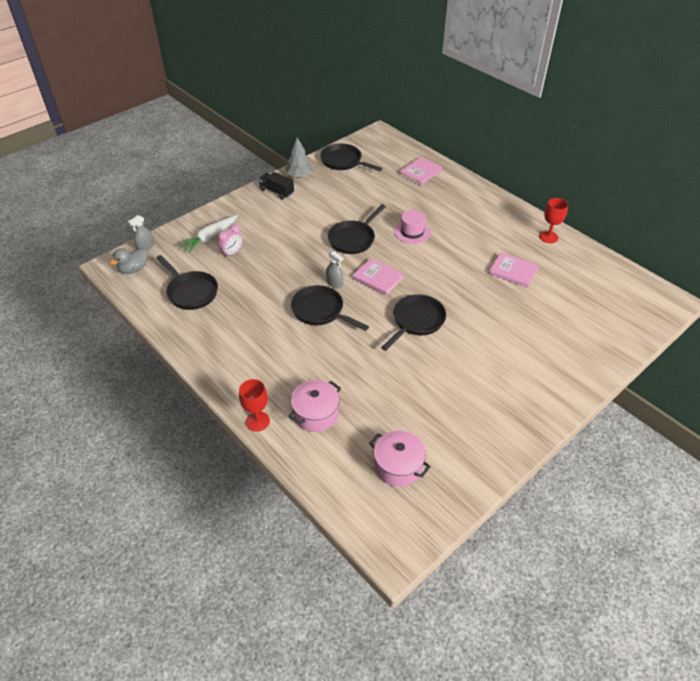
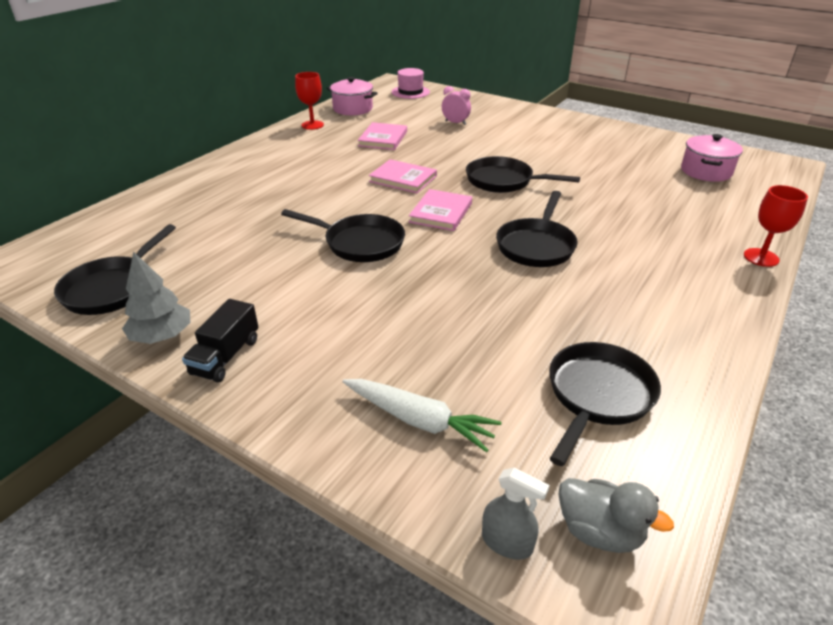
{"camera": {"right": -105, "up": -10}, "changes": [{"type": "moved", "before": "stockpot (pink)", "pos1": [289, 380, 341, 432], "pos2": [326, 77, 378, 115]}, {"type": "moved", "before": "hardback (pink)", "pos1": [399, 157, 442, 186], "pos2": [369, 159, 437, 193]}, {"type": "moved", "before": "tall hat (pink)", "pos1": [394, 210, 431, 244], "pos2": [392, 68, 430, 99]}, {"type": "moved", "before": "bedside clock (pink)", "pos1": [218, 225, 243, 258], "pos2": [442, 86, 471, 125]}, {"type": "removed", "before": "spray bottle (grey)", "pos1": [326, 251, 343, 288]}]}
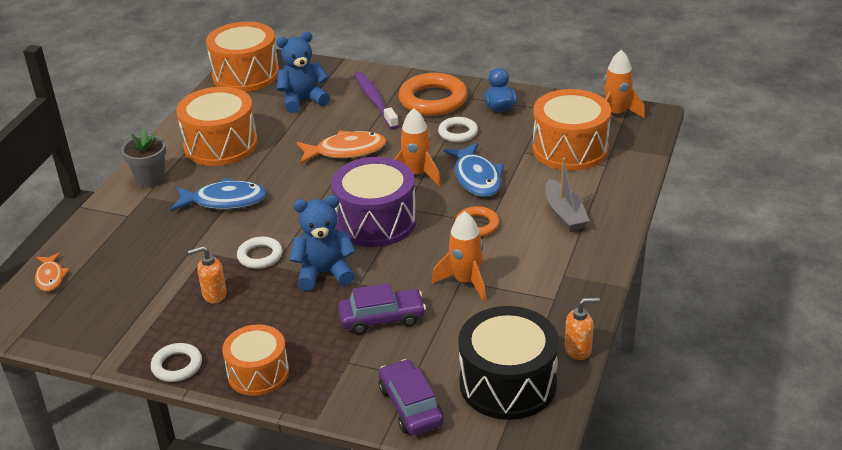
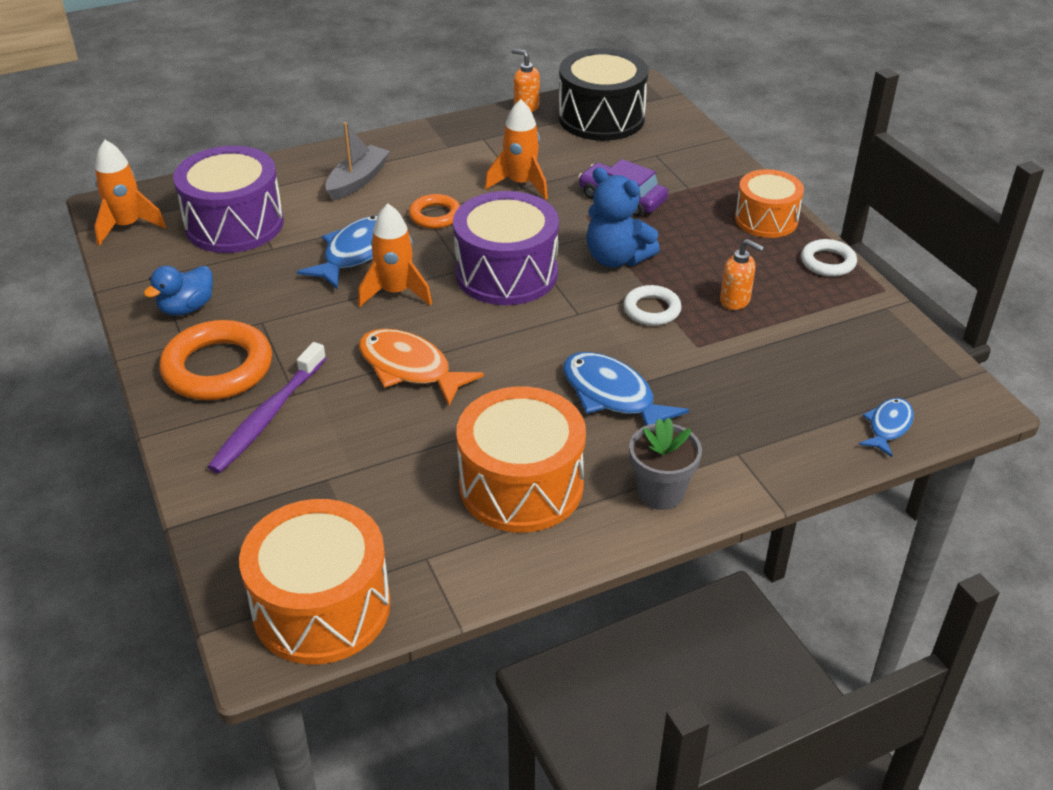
{"camera": {"right": -135, "up": 5}, "changes": [{"type": "recoloured", "before": "drum (bright orange)", "after": "drum (violet)", "pos1": [532, 89, 611, 171], "pos2": [173, 146, 284, 253]}, {"type": "recoloured", "before": "toy fish (bright orange)", "after": "toy fish (royal blue)", "pos1": [35, 252, 70, 291], "pos2": [859, 398, 914, 457]}, {"type": "removed", "before": "teddy (royal blue)", "pos1": [276, 31, 330, 113]}, {"type": "removed", "before": "automobile (violet)", "pos1": [379, 359, 444, 435]}, {"type": "removed", "before": "torus (white)", "pos1": [438, 117, 478, 142]}]}
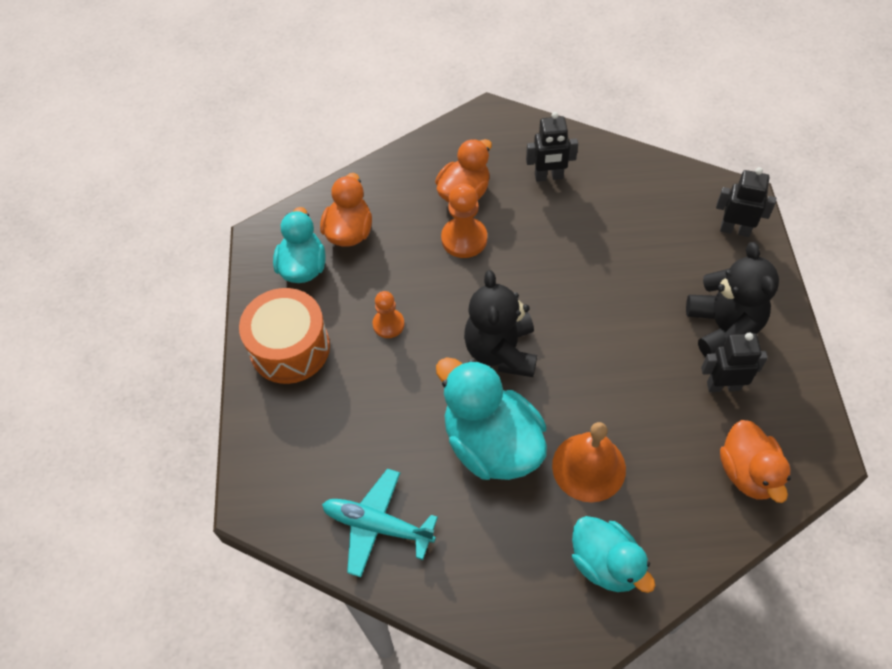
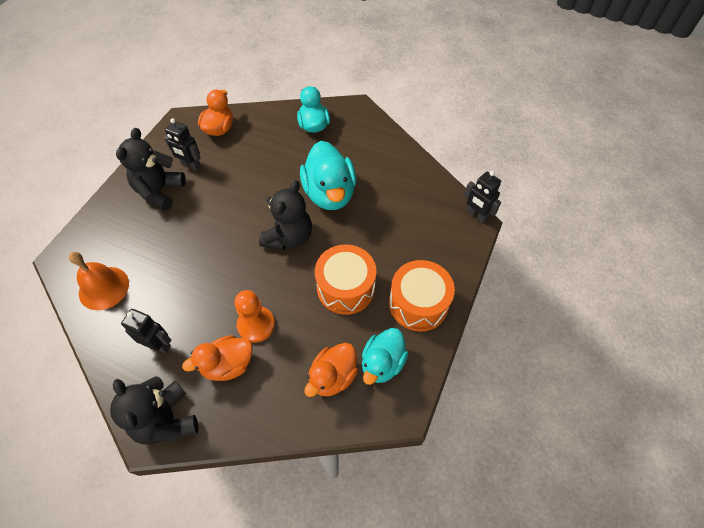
{"camera": {"right": -155, "up": 0}, "changes": [{"type": "moved", "before": "school bell (bright orange)", "pos1": [552, 422, 626, 503], "pos2": [69, 252, 129, 310]}, {"type": "added", "after": "teddy (ebony)", "pos2": [110, 377, 198, 445]}, {"type": "replaced", "before": "pawn (bright orange)", "after": "drum (bright orange)", "pos1": [372, 291, 405, 338], "pos2": [315, 244, 376, 315]}, {"type": "moved", "before": "robot (ebony)", "pos1": [716, 167, 776, 237], "pos2": [464, 171, 501, 223]}, {"type": "removed", "before": "aeroplane (aqua)", "pos1": [322, 469, 438, 577]}]}
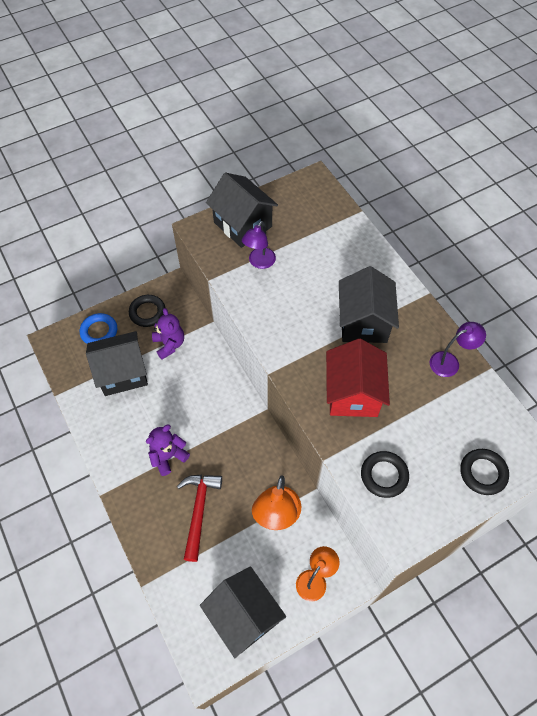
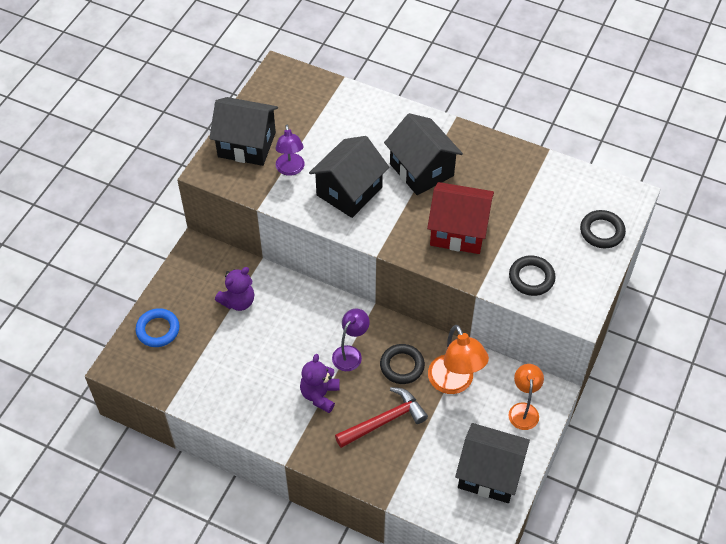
{"camera": {"right": -35, "up": -5}, "changes": [{"type": "turned", "before": "teddy (violet)", "pos1": [152, 308, 184, 360], "pos2": [215, 267, 254, 311], "turn": 105}, {"type": "moved", "before": "cottage (ebony)", "pos1": [86, 331, 148, 396], "pos2": [309, 136, 389, 218]}, {"type": "moved", "before": "desk lamp (violet)", "pos1": [430, 322, 486, 377], "pos2": [332, 308, 370, 371]}, {"type": "turned", "before": "carpenter's hammer (scarlet)", "pos1": [177, 475, 222, 562], "pos2": [335, 387, 428, 448], "turn": 90}, {"type": "moved", "before": "torus (ebony)", "pos1": [129, 295, 166, 327], "pos2": [380, 344, 425, 384]}, {"type": "turned", "before": "cottage (scarlet)", "pos1": [326, 339, 390, 417], "pos2": [427, 182, 494, 254], "turn": -45}]}
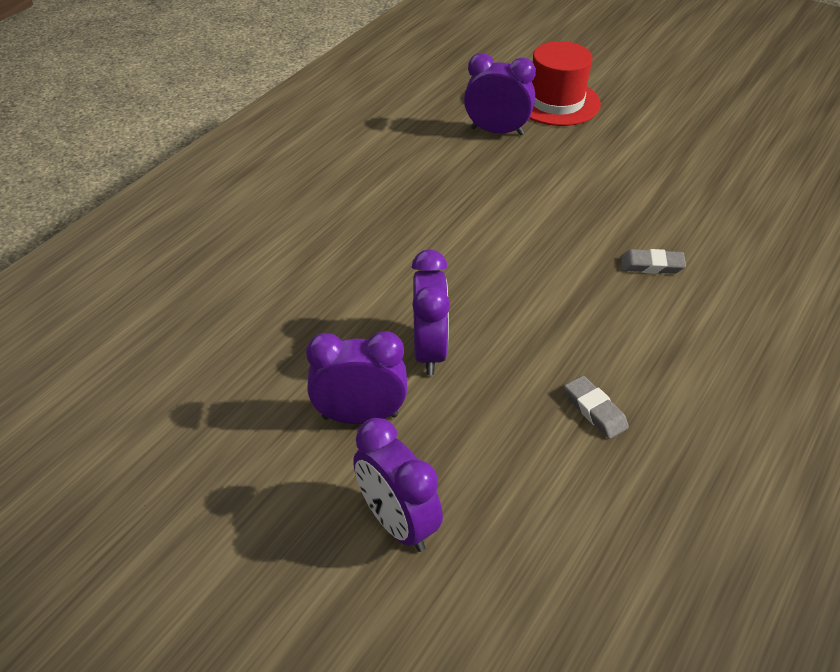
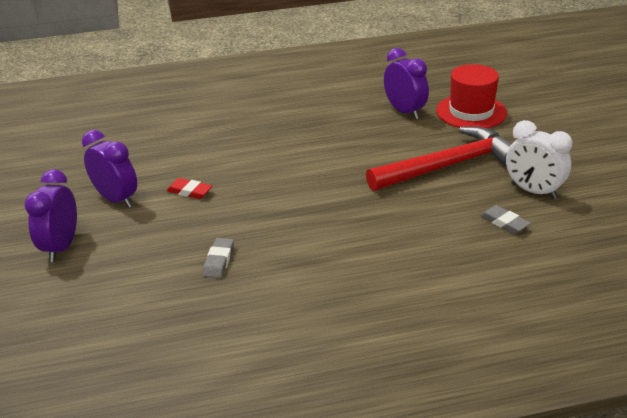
{"camera": {"right": 45, "up": -10}, "changes": [{"type": "replaced", "before": "bedside clock (violet)", "after": "eraser (scarlet)", "pos1": [412, 250, 450, 375], "pos2": [166, 178, 212, 199]}, {"type": "added", "after": "carpenter's hammer (scarlet)", "pos2": [366, 126, 512, 191]}, {"type": "moved", "before": "eraser (grey)", "pos1": [621, 249, 686, 274], "pos2": [480, 205, 531, 234]}, {"type": "added", "after": "bedside clock (white)", "pos2": [506, 120, 572, 199]}]}
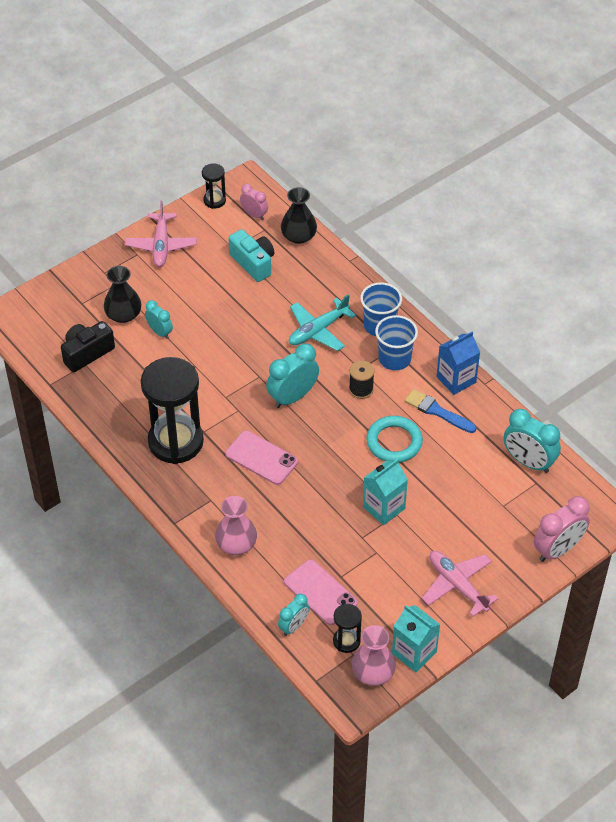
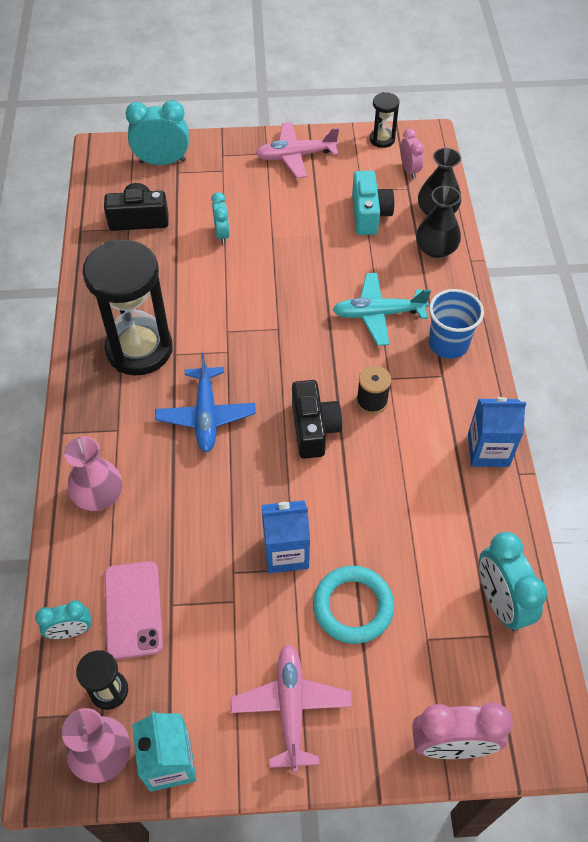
{"camera": {"right": 35, "up": 5}, "changes": [{"type": "moved", "before": "bedside clock (aqua)", "pos1": [266, 343, 319, 408], "pos2": [125, 100, 189, 165]}, {"type": "replaced", "before": "mobile phone (pink)", "after": "aeroplane (royal blue)", "pos1": [225, 431, 298, 485], "pos2": [155, 353, 256, 452]}, {"type": "turned", "before": "aeroplane (pink)", "pos1": [125, 201, 197, 267], "pos2": [255, 122, 339, 178], "turn": 45}, {"type": "recoloured", "before": "carton (aqua)", "after": "carton (royal blue)", "pos1": [363, 459, 408, 525], "pos2": [262, 500, 310, 573]}, {"type": "added", "after": "compact camera (ebony)", "pos2": [292, 380, 342, 459]}, {"type": "moved", "before": "torus (aqua)", "pos1": [366, 416, 423, 463], "pos2": [313, 566, 394, 644]}, {"type": "moved", "before": "tall vase (ebony)", "pos1": [104, 266, 141, 323], "pos2": [416, 186, 461, 258]}, {"type": "removed", "before": "tumbler (royal blue)", "pos1": [375, 315, 418, 370]}, {"type": "removed", "before": "brush (royal blue)", "pos1": [405, 389, 477, 433]}]}
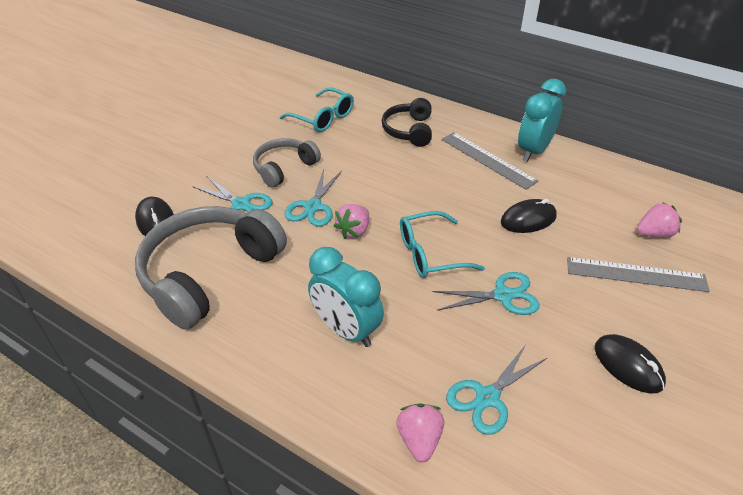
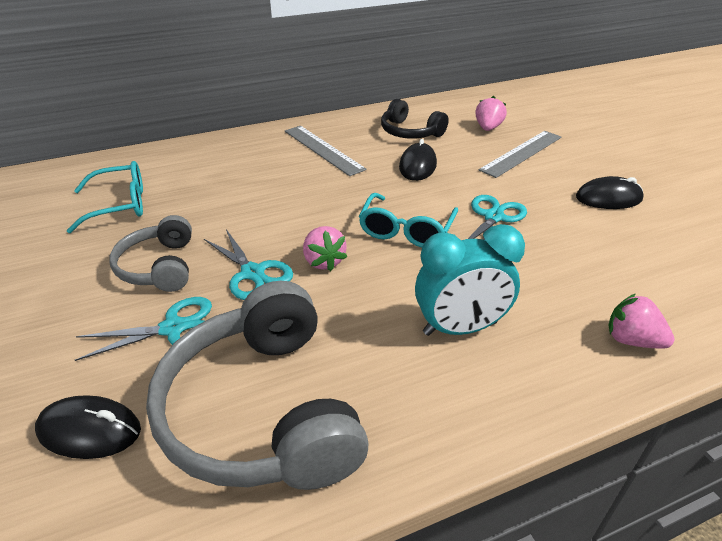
{"camera": {"right": -55, "up": -5}, "changes": [{"type": "turned", "before": "straightedge (grey)", "pos1": [442, 132, 538, 190], "pos2": [285, 126, 367, 176], "turn": 60}, {"type": "moved", "before": "headset (ebony)", "pos1": [382, 98, 432, 147], "pos2": [381, 99, 449, 139]}, {"type": "removed", "before": "pair of scissors (aqua)", "pos1": [446, 343, 547, 435]}, {"type": "removed", "before": "bedside clock (aqua)", "pos1": [518, 79, 566, 162]}]}
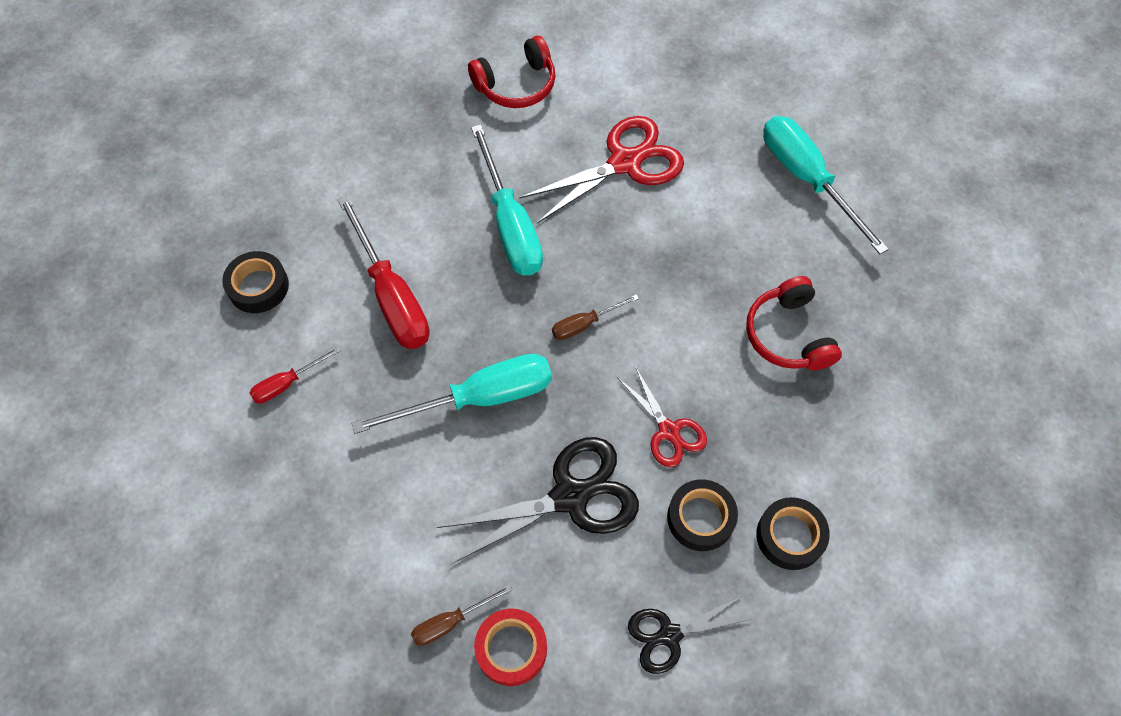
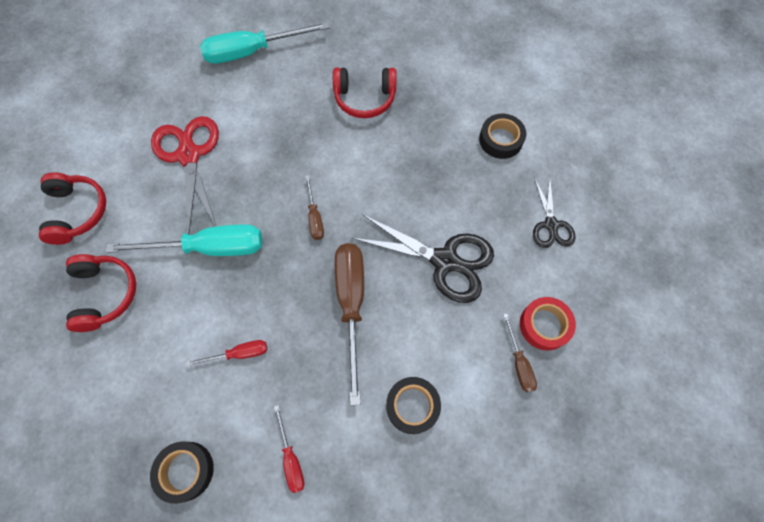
{"camera": {"right": -75, "up": 5}, "changes": [{"type": "added", "after": "headset (scarlet)", "pos2": [66, 254, 136, 332]}, {"type": "resized", "before": "screwdriver (scarlet)", "pos1": [337, 195, 430, 349], "pos2": [186, 340, 267, 366], "scale": 0.49}, {"type": "recoloured", "before": "screwdriver (aqua)", "after": "screwdriver (brown)", "pos1": [352, 354, 552, 434], "pos2": [335, 243, 364, 405]}, {"type": "turned", "before": "pair of scissors (ebony)", "pos1": [437, 437, 639, 565], "pos2": [351, 214, 494, 303], "turn": 120}, {"type": "moved", "before": "sticky tape (ebony)", "pos1": [667, 479, 738, 551], "pos2": [386, 377, 441, 434]}, {"type": "removed", "before": "pair of scissors (scarlet)", "pos1": [617, 366, 707, 467]}]}
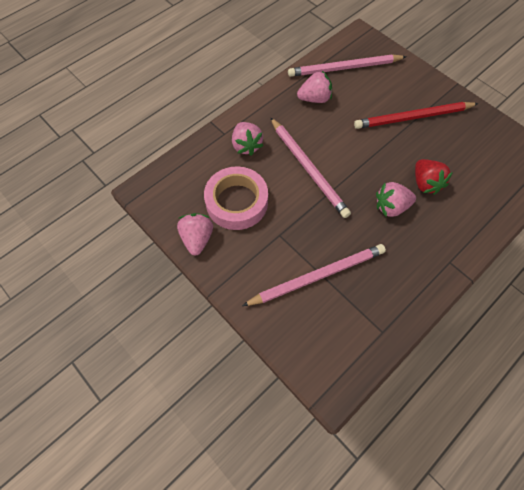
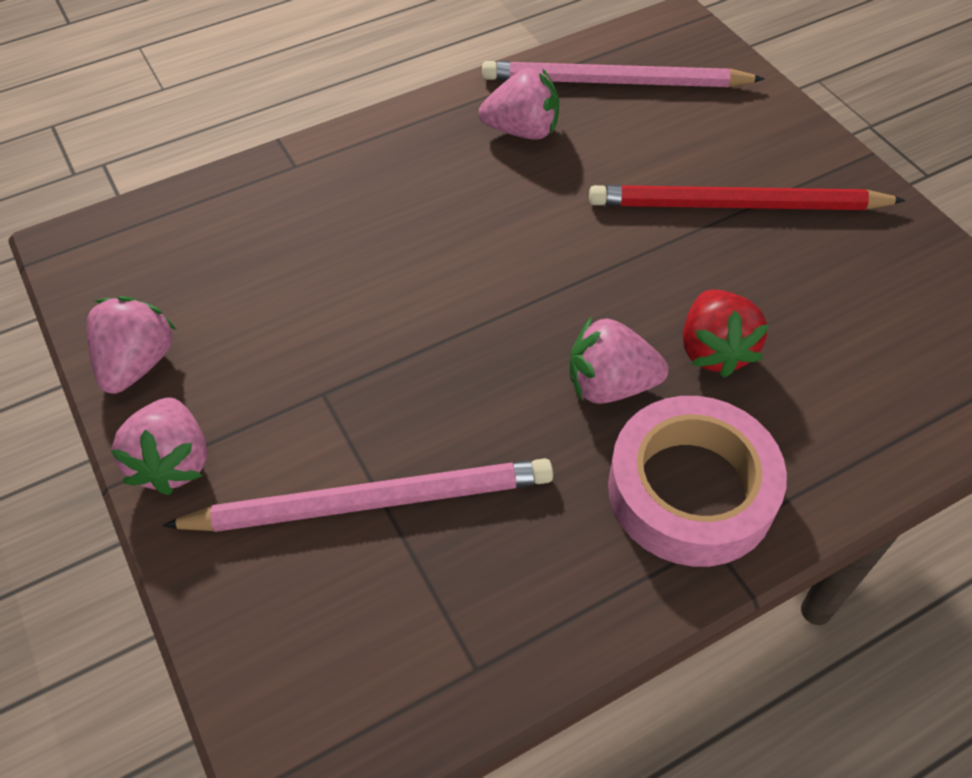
{"camera": {"right": 15, "up": -10}, "changes": [{"type": "moved", "before": "toy strawberry (pink)", "pos1": [232, 122, 264, 156], "pos2": [110, 397, 207, 495]}, {"type": "moved", "before": "sticky tape (pink)", "pos1": [204, 166, 268, 230], "pos2": [608, 396, 787, 567]}, {"type": "removed", "before": "pencil (pink)", "pos1": [270, 117, 351, 218]}]}
